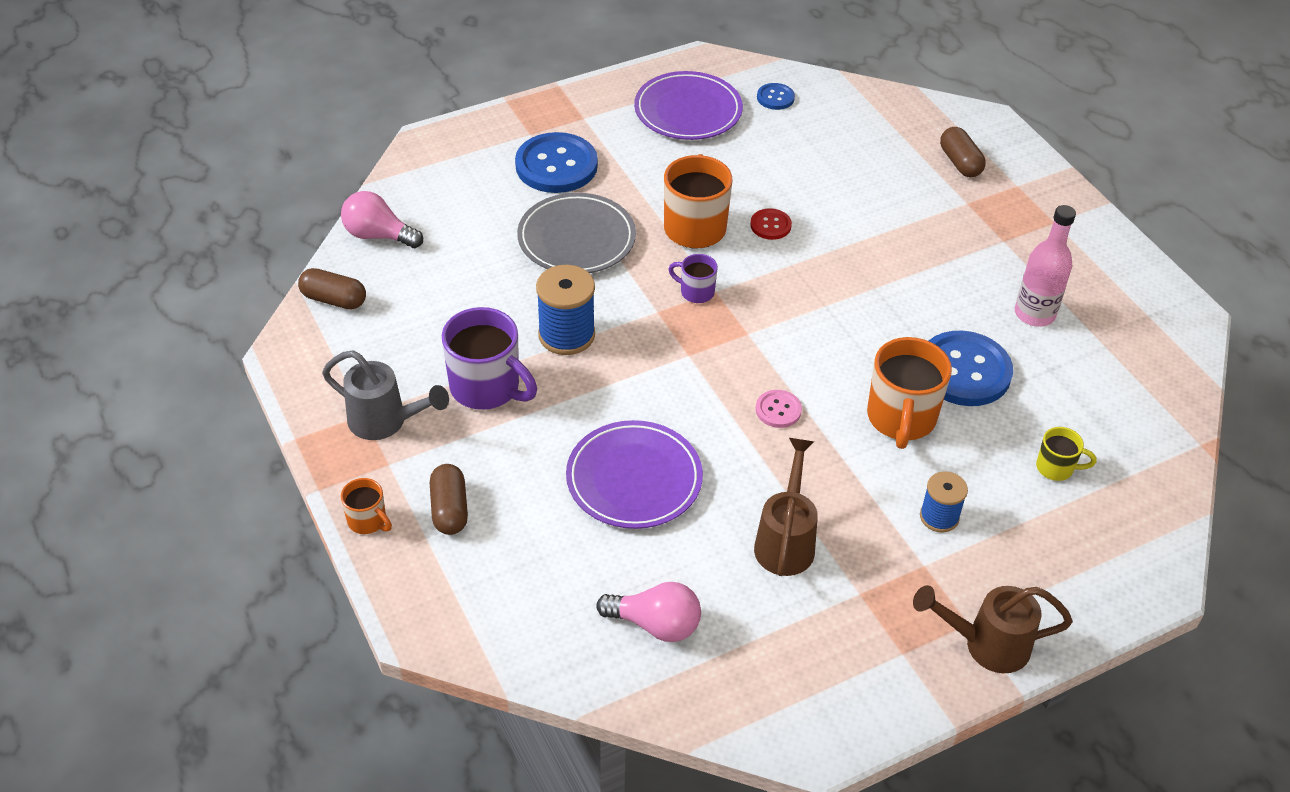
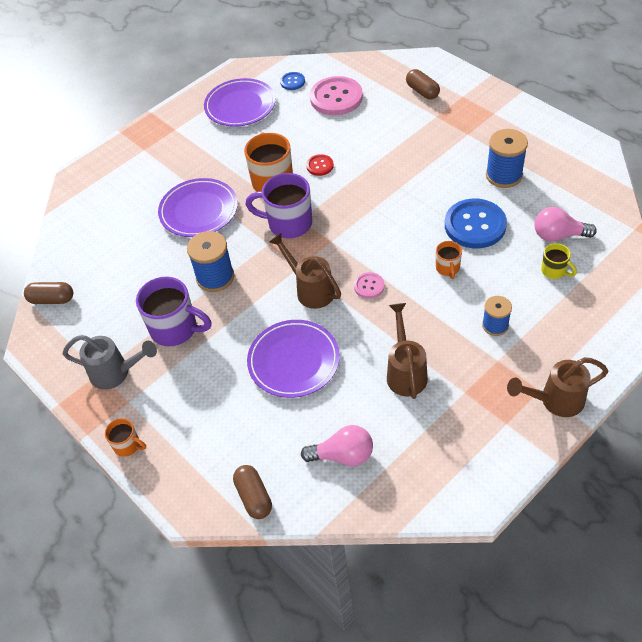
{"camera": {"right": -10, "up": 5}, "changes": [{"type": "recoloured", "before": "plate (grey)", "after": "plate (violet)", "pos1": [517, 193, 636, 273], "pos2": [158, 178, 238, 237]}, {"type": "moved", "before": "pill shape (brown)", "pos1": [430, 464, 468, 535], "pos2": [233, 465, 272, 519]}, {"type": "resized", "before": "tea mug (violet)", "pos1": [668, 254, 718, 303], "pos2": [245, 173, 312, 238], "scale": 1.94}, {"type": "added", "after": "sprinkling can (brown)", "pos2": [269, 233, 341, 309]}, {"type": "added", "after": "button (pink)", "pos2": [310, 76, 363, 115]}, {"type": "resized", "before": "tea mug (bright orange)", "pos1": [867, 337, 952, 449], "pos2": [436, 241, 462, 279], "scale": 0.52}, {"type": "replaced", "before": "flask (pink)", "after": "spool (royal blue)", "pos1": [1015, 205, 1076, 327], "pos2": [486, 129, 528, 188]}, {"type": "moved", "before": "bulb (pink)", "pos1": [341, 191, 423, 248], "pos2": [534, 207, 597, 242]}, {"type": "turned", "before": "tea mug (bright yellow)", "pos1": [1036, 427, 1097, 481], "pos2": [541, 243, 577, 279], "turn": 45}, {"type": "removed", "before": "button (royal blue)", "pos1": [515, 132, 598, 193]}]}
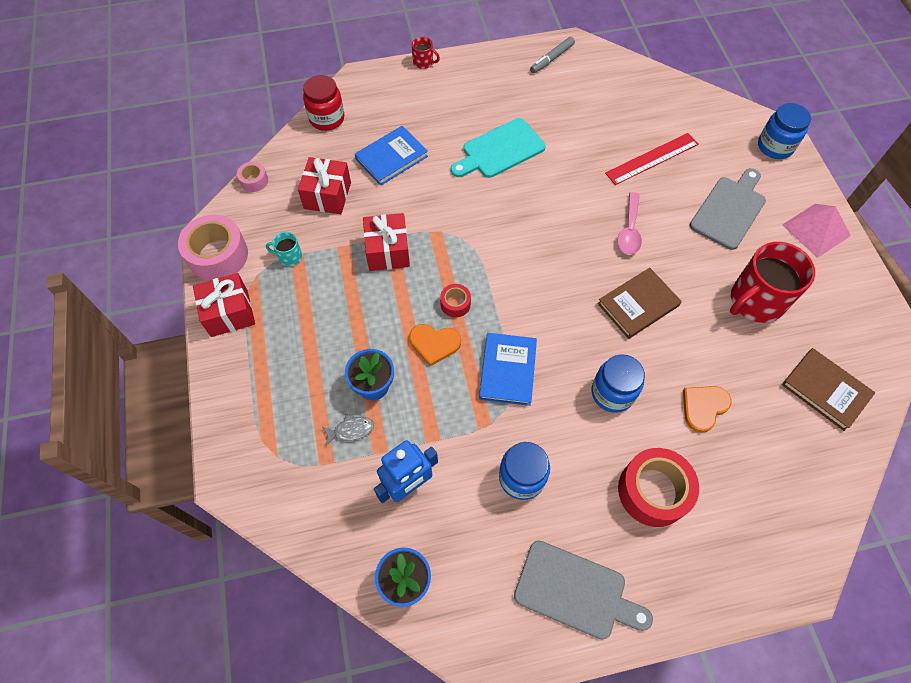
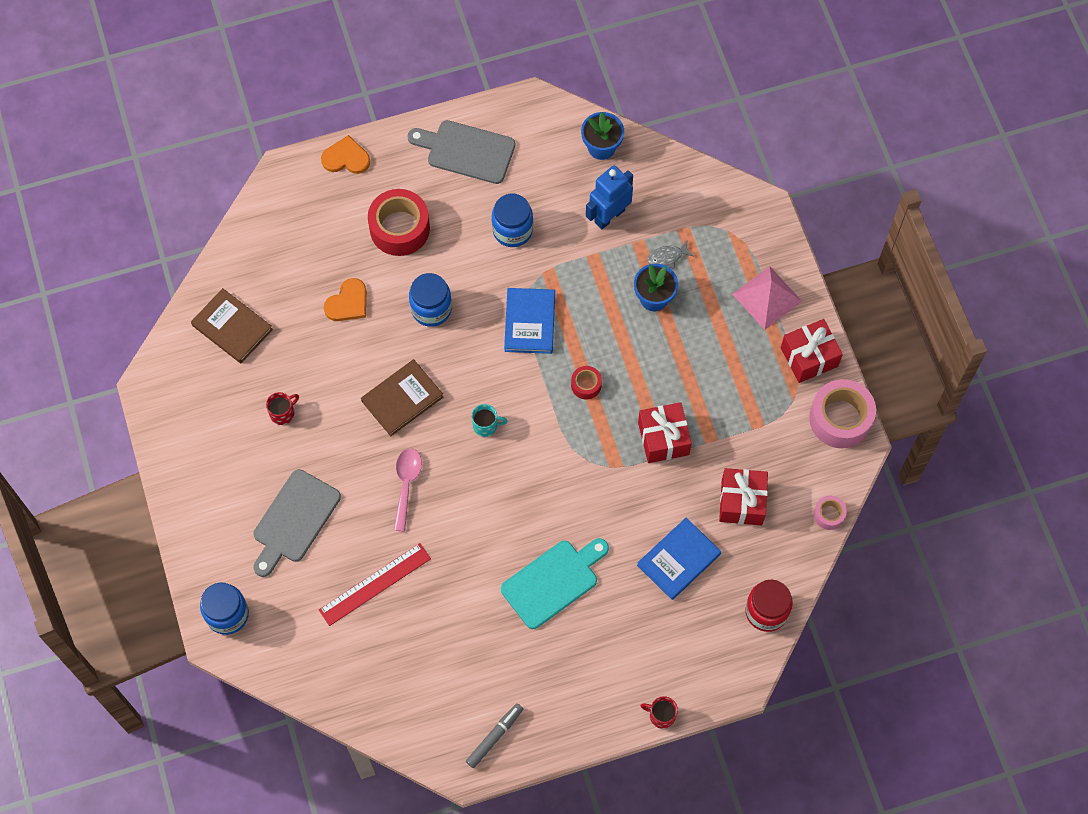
{"camera": {"right": 175, "up": 5}, "changes": [{"type": "resized", "before": "tea mug (scarlet)", "pos1": [730, 242, 815, 323], "pos2": [266, 392, 299, 425], "scale": 0.44}, {"type": "moved", "before": "heart (bright orange)", "pos1": [409, 324, 461, 366], "pos2": [321, 135, 370, 174]}, {"type": "moved", "before": "tea mug (aqua)", "pos1": [266, 232, 302, 266], "pos2": [472, 404, 508, 437]}, {"type": "moved", "before": "pyramid shape (pink)", "pos1": [782, 204, 851, 258], "pos2": [732, 266, 802, 330]}]}
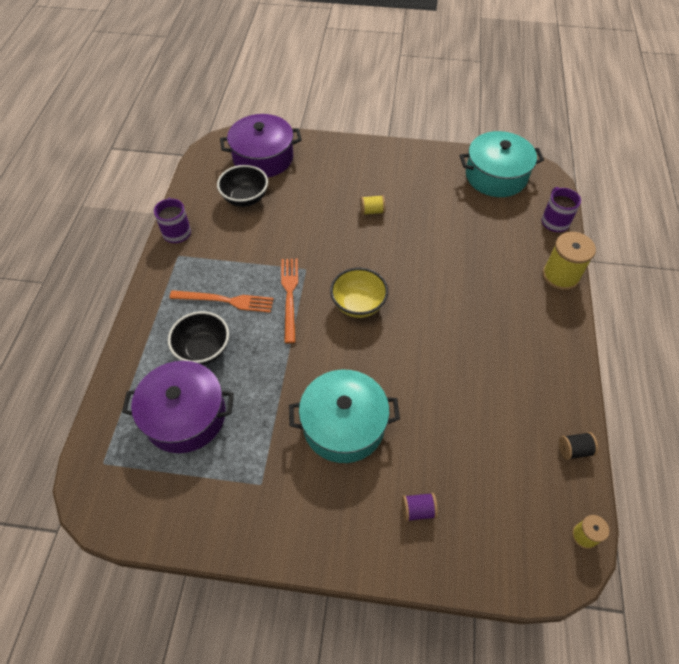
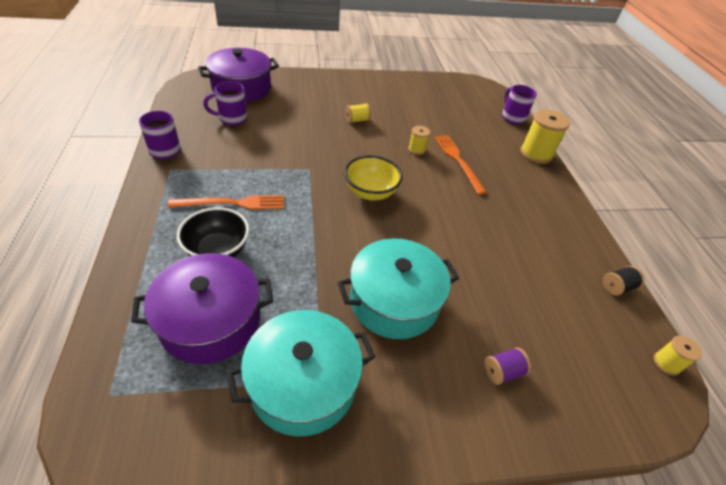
{"camera": {"right": -20, "up": -10}, "changes": [{"type": "replaced", "before": "deep dish (ebony)", "after": "tea mug (violet)", "pos1": [217, 165, 268, 207], "pos2": [203, 81, 247, 125]}, {"type": "moved", "before": "stockpot (aqua)", "pos1": [460, 131, 544, 197], "pos2": [226, 310, 375, 436]}, {"type": "added", "after": "spool (bright yellow)", "pos2": [408, 126, 430, 155]}, {"type": "moved", "before": "dinner fork (bright orange)", "pos1": [281, 259, 298, 344], "pos2": [434, 135, 487, 195]}]}
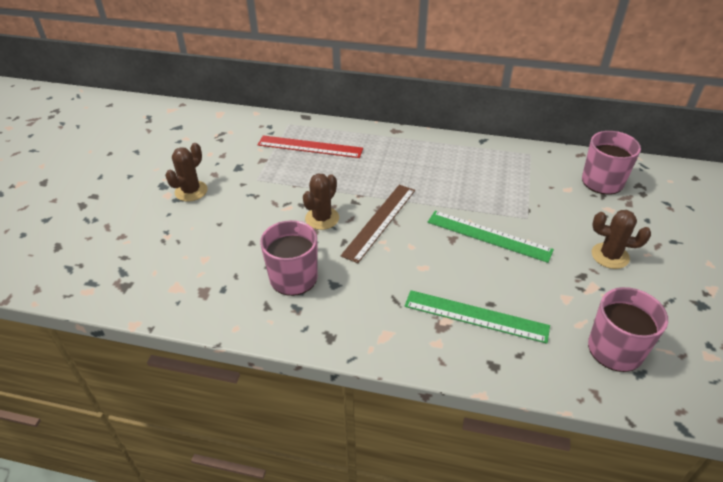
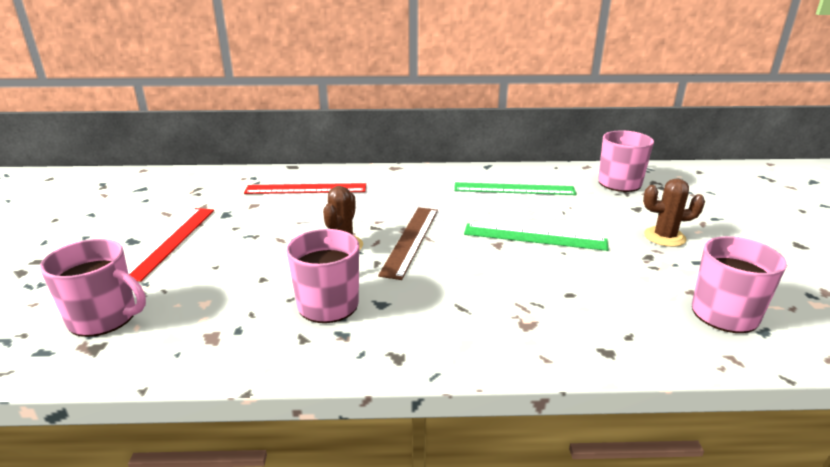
{"camera": {"right": -15, "up": -15}, "changes": [{"type": "added", "after": "tea mug (pink)", "pos2": [40, 239, 146, 337]}, {"type": "replaced", "before": "cactus (brown)", "after": "straightedge (scarlet)", "pos1": [165, 143, 208, 202], "pos2": [128, 208, 214, 282]}, {"type": "moved", "before": "straightedge (leaf-green)", "pos1": [405, 290, 550, 344], "pos2": [454, 182, 576, 195]}]}
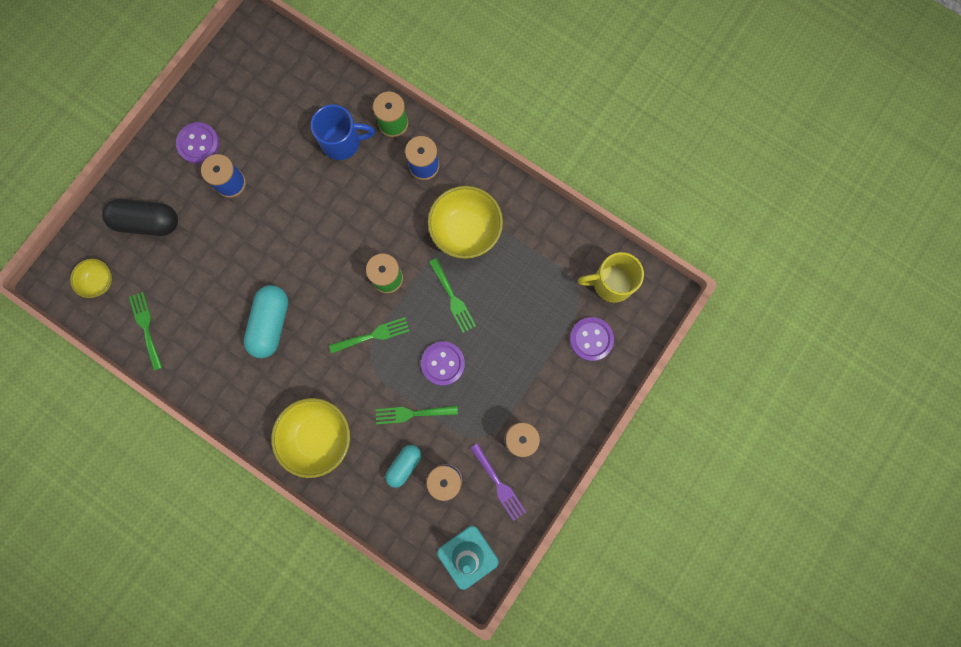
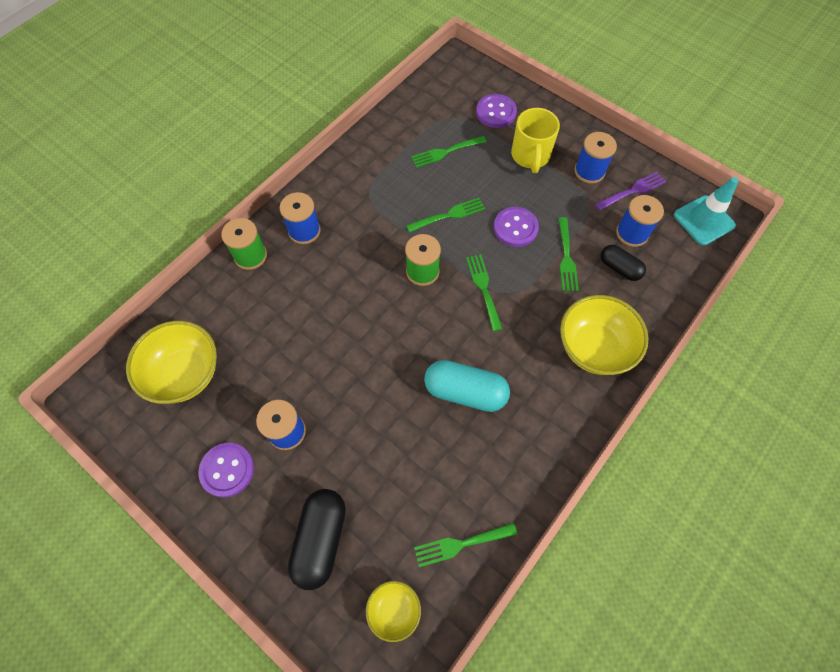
{"camera": {"right": -85, "up": -15}, "changes": [{"type": "moved", "before": "deep dish (bright yellow)", "pos1": [428, 186, 503, 259], "pos2": [126, 321, 217, 404]}, {"type": "added", "after": "dinner fork (leaf-green)", "pos2": [411, 136, 486, 168]}, {"type": "moved", "before": "tea mug (bright yellow)", "pos1": [578, 252, 644, 303], "pos2": [511, 108, 560, 173]}, {"type": "recoloured", "before": "pill shape (aqua)", "after": "pill shape (ebony)", "pos1": [385, 445, 421, 488], "pos2": [601, 245, 646, 281]}, {"type": "removed", "before": "tea mug (royal blue)", "pos1": [311, 104, 375, 160]}]}
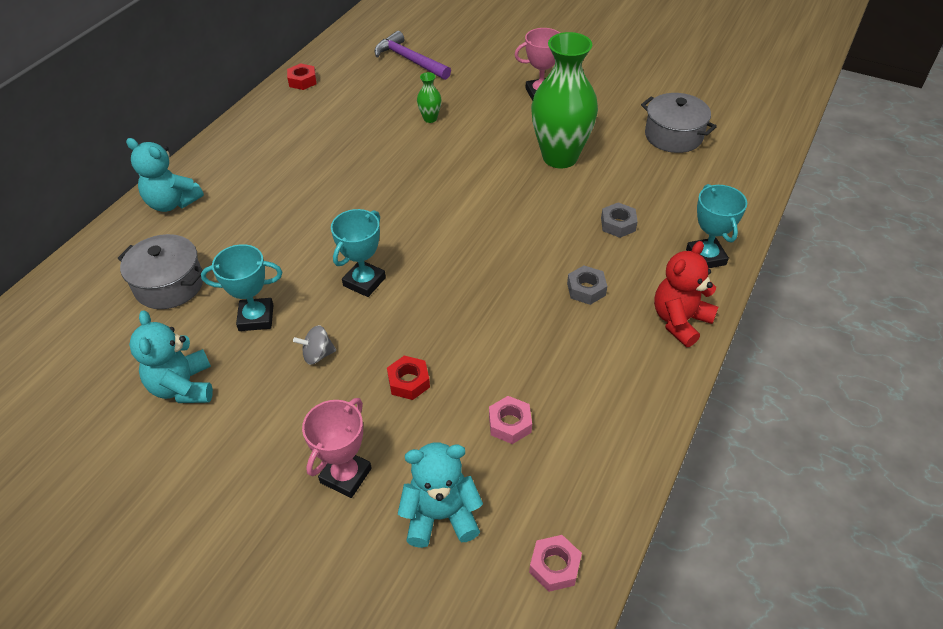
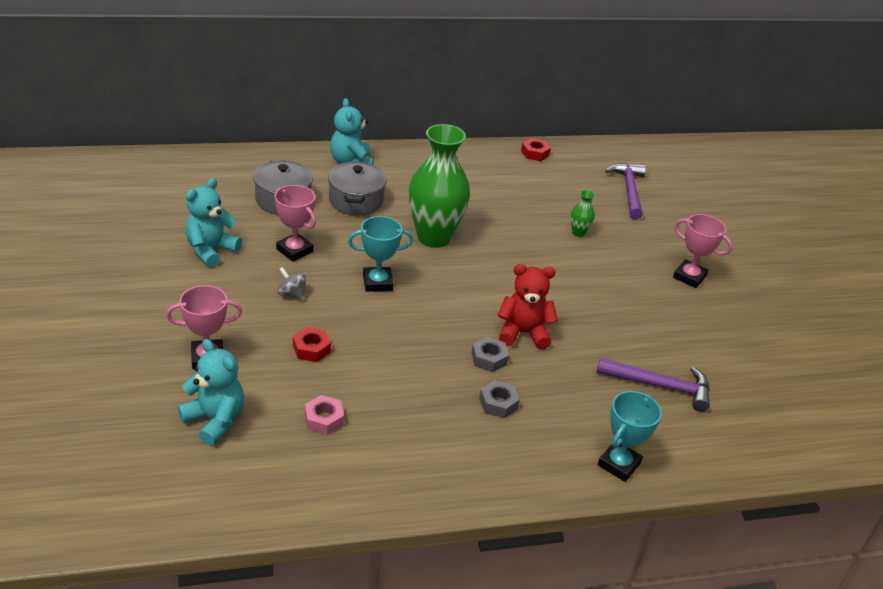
{"camera": {"right": 45, "up": -10}, "changes": [{"type": "recoloured", "before": "trophy (aqua)", "after": "trophy (pink)", "pos1": [201, 244, 282, 331], "pos2": [274, 185, 316, 262]}, {"type": "moved", "before": "stockpot (grey)", "pos1": [641, 93, 717, 153], "pos2": [328, 161, 387, 216]}, {"type": "moved", "before": "tall vase (leaf-green)", "pos1": [531, 32, 598, 168], "pos2": [409, 124, 470, 248]}, {"type": "moved", "before": "hex nut (grey)", "pos1": [601, 202, 638, 238], "pos2": [471, 337, 509, 372]}, {"type": "moved", "before": "teddy (scarlet)", "pos1": [654, 241, 718, 347], "pos2": [497, 264, 558, 349]}, {"type": "added", "after": "carpenter's hammer (violet)", "pos2": [596, 357, 710, 412]}, {"type": "removed", "before": "hex nut (pink)", "pos1": [529, 535, 582, 592]}]}
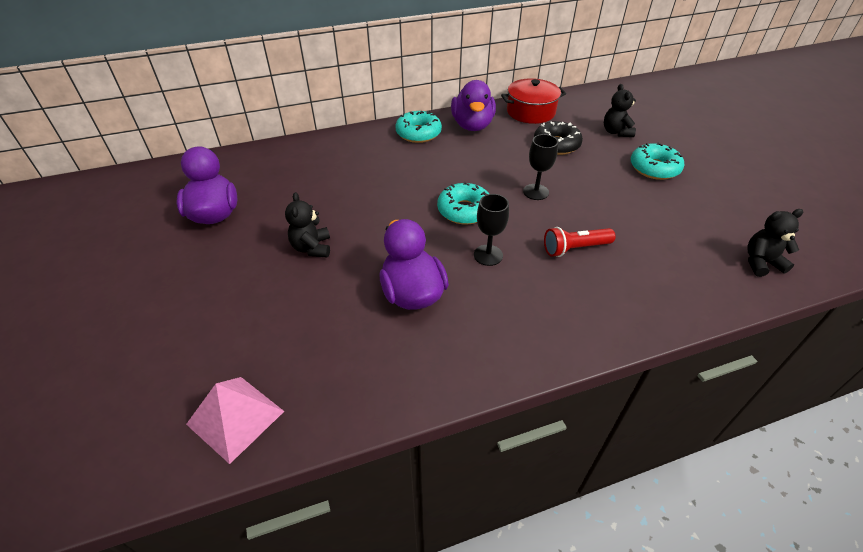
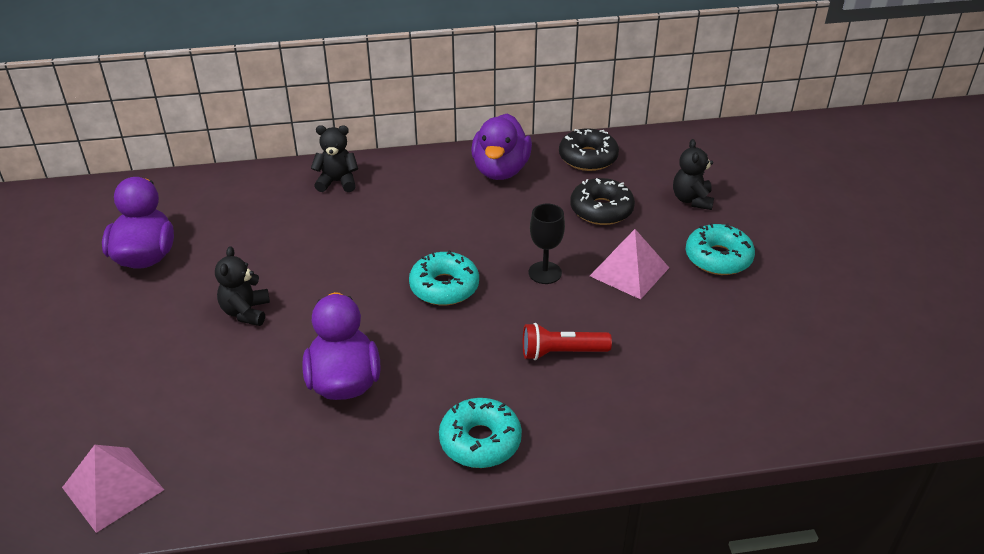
{"camera": {"right": 10, "up": -5}, "changes": [{"type": "moved", "before": "teddy (ebony)", "pos1": [747, 209, 803, 277], "pos2": [311, 125, 358, 192]}, {"type": "moved", "before": "donut (aqua)", "pos1": [395, 111, 442, 143], "pos2": [439, 398, 522, 468]}, {"type": "replaced", "before": "stockpot (scarlet)", "after": "donut (ebony)", "pos1": [501, 78, 566, 124], "pos2": [559, 128, 619, 171]}, {"type": "added", "after": "pyramid shape (pink)", "pos2": [590, 229, 669, 300]}, {"type": "removed", "before": "goblet (ebony)", "pos1": [474, 194, 509, 266]}]}
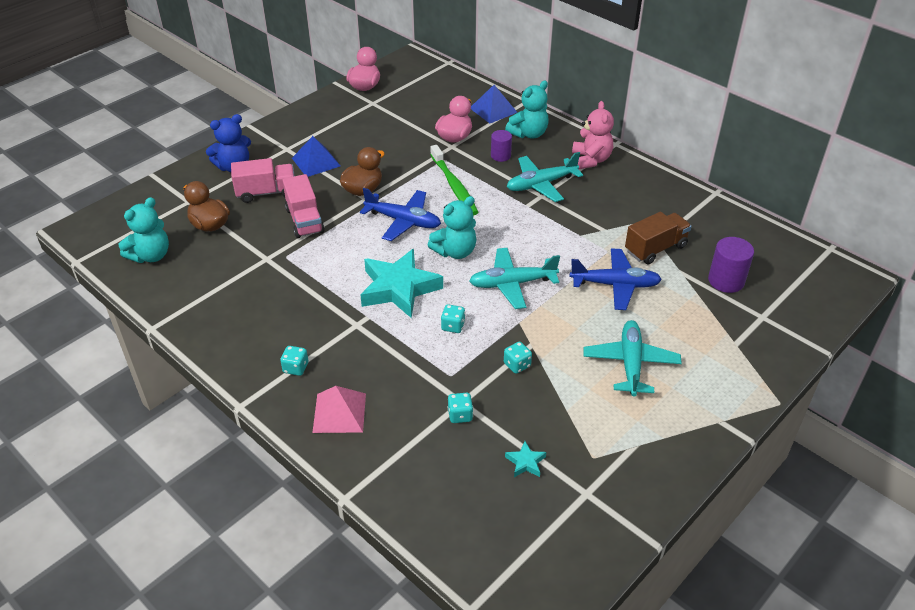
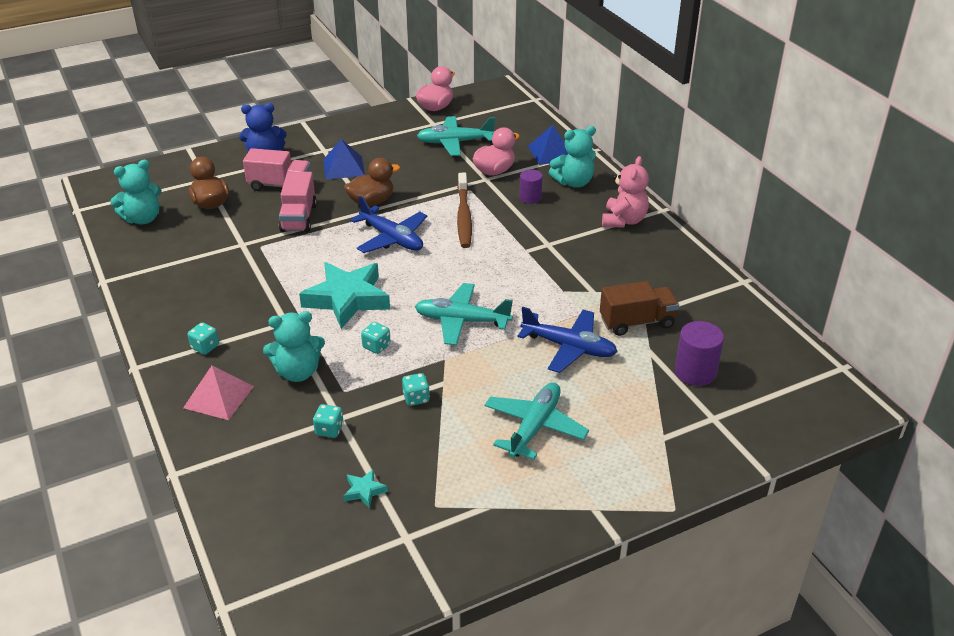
{"camera": {"right": 20, "up": -5}, "changes": [{"type": "moved", "before": "teddy (aqua)", "pos1": [428, 196, 476, 259], "pos2": [263, 311, 325, 382]}, {"type": "moved", "before": "aeroplane (aqua)", "pos1": [507, 152, 583, 202], "pos2": [417, 116, 495, 156]}, {"type": "recoloured", "before": "tooth brush (leaf-green)", "after": "tooth brush (brown)", "pos1": [430, 145, 478, 216], "pos2": [457, 173, 472, 248]}]}
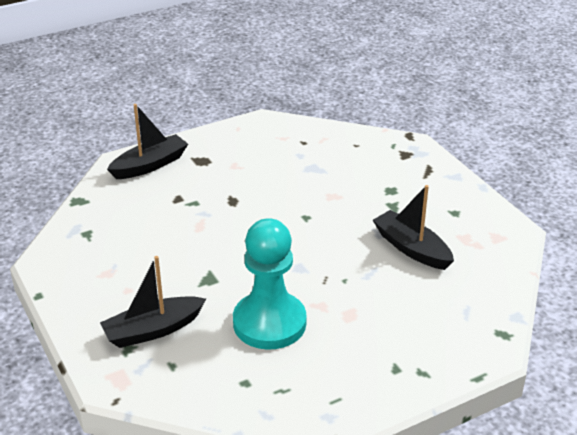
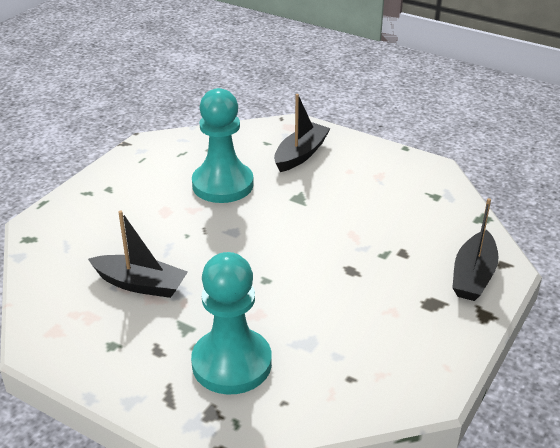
{"camera": {"right": 150, "up": 0}, "changes": [{"type": "added", "after": "pawn (aqua)", "pos2": [191, 252, 272, 394]}]}
